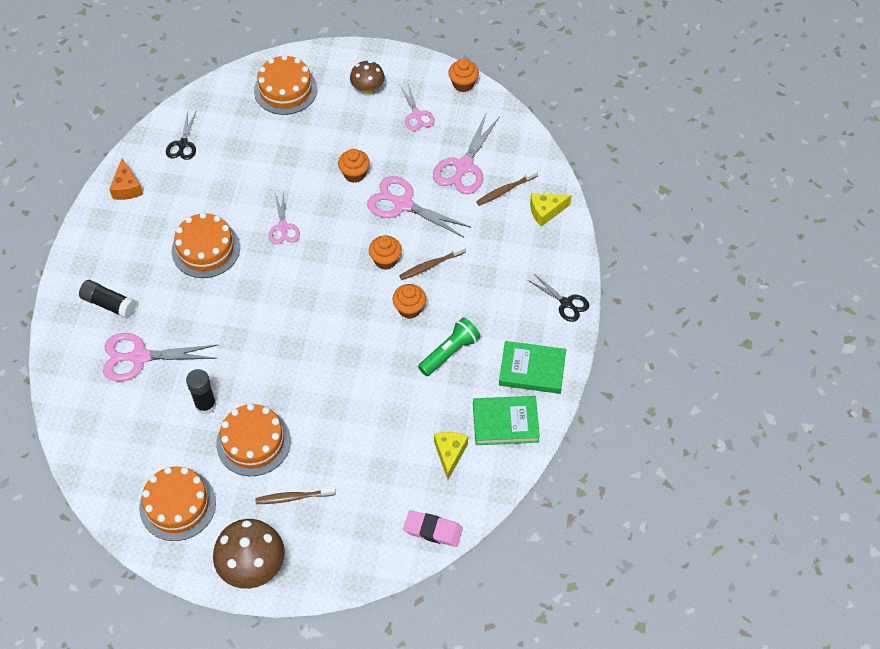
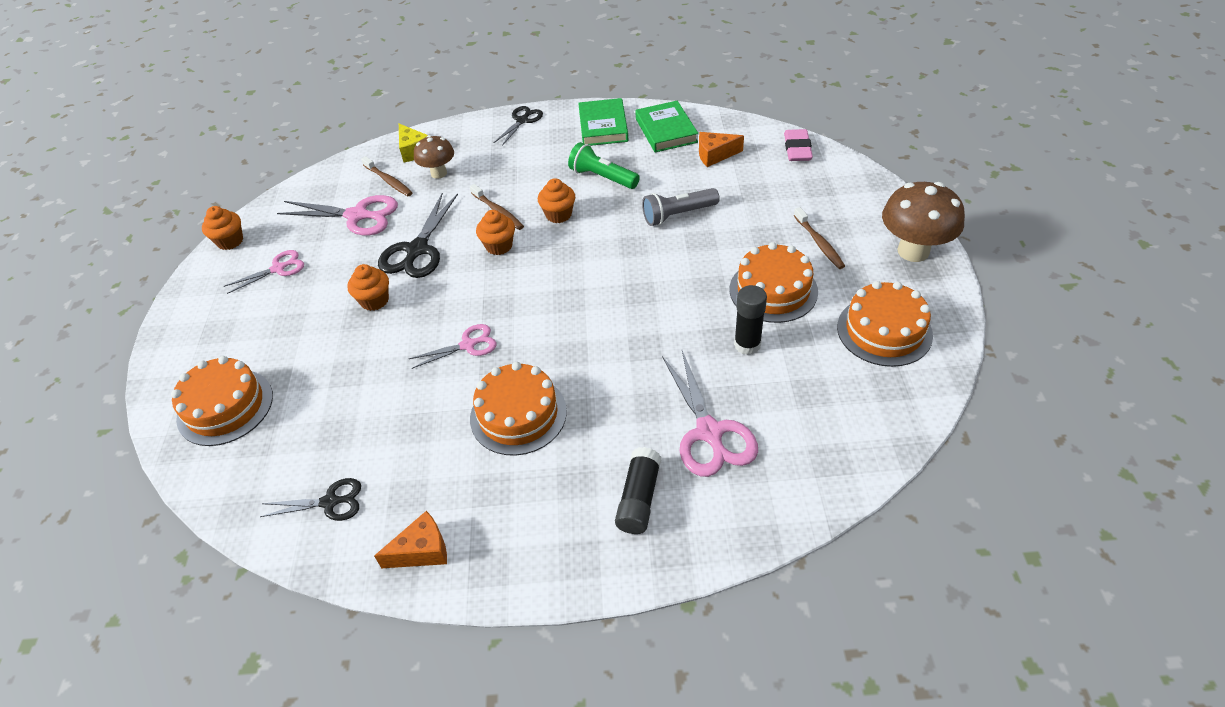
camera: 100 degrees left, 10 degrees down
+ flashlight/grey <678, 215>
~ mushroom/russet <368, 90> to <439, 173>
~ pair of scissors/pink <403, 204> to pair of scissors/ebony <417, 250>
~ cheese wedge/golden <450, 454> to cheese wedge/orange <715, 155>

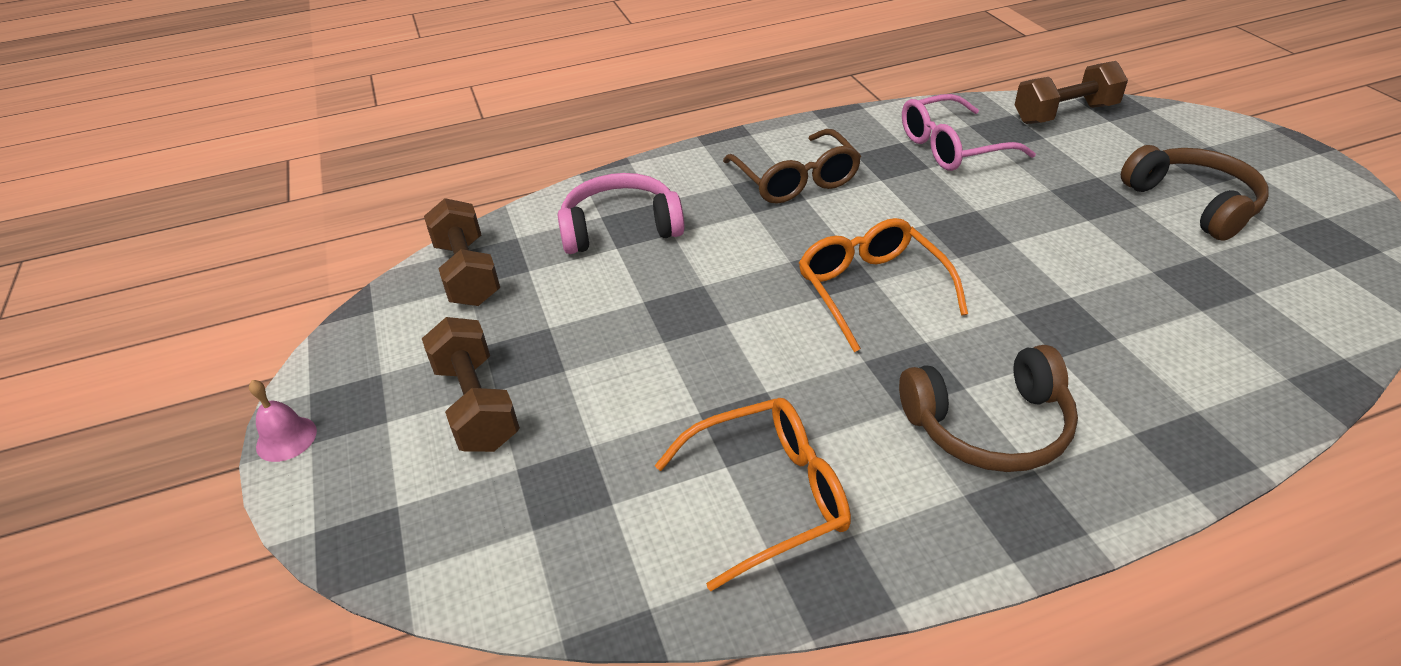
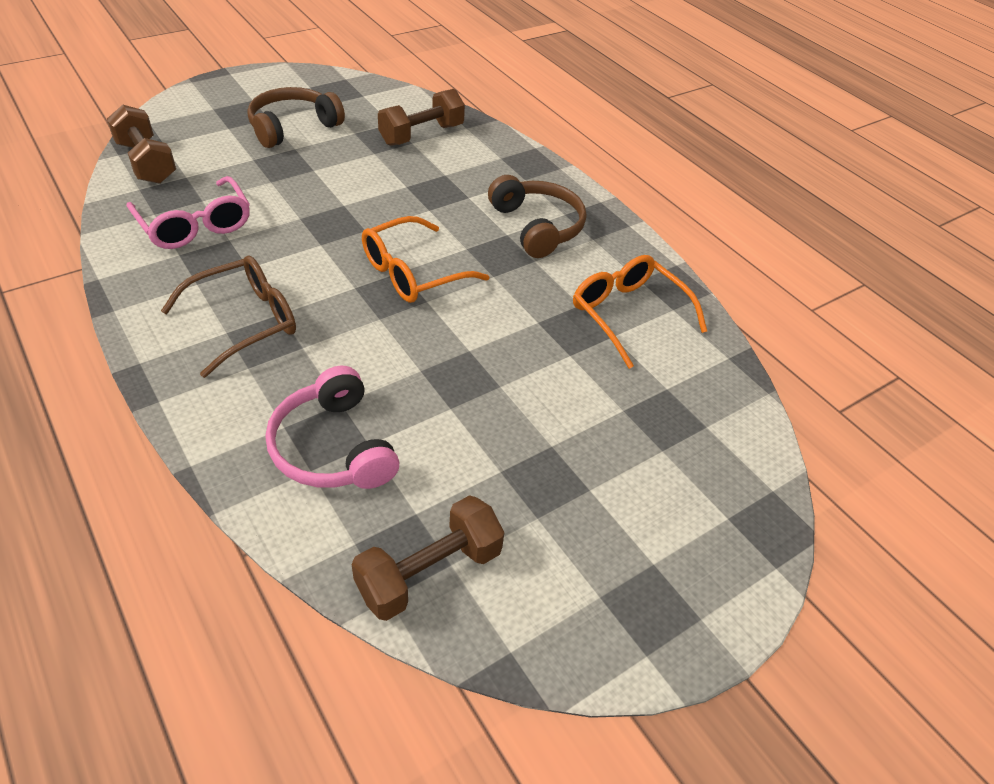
camera: 110 degrees left, 5 degrees up
- hand bell/pink <286, 438>
~ hand weight/russet <476, 405> to <421, 135>

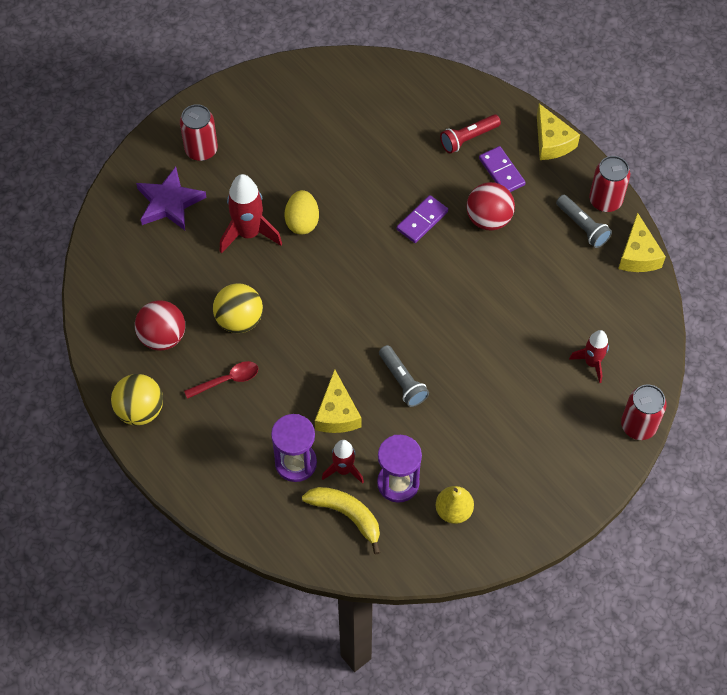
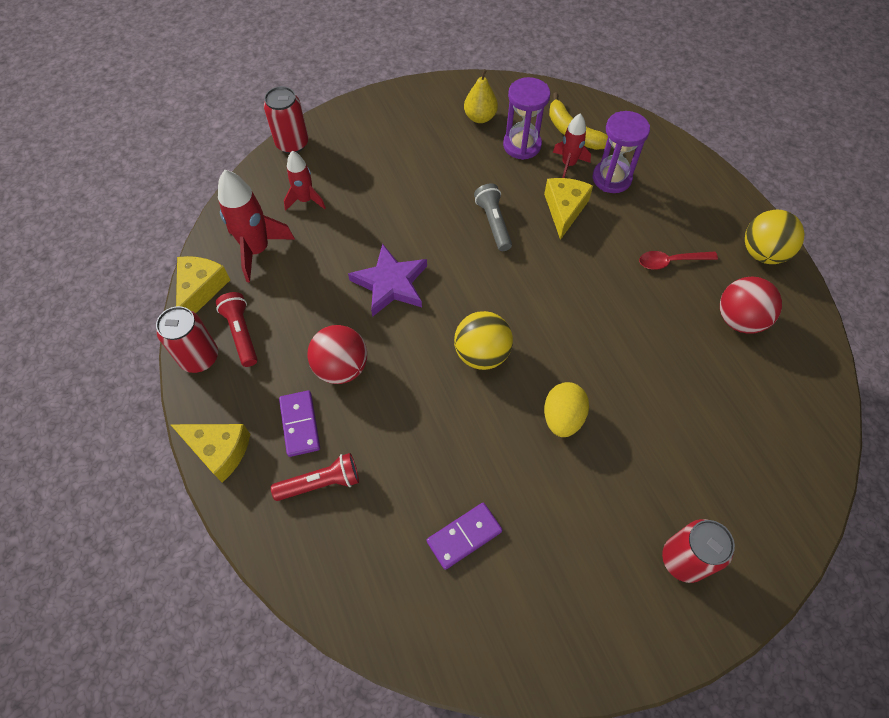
camera: 165 degrees left, 0 degrees up
~ star/royal purple <169, 202> to <390, 284>
~ play ball/golden <239, 320> to <482, 354>
~ spaceship/scarlet <249, 233> to <257, 250>
~ domino piece/royal purple <422, 220> to <464, 536>
~ flashlight/grey <582, 226> to flashlight/scarlet <241, 333>
~ cheese wedge/golden <552, 142> = <219, 450> 120 degrees clockwise

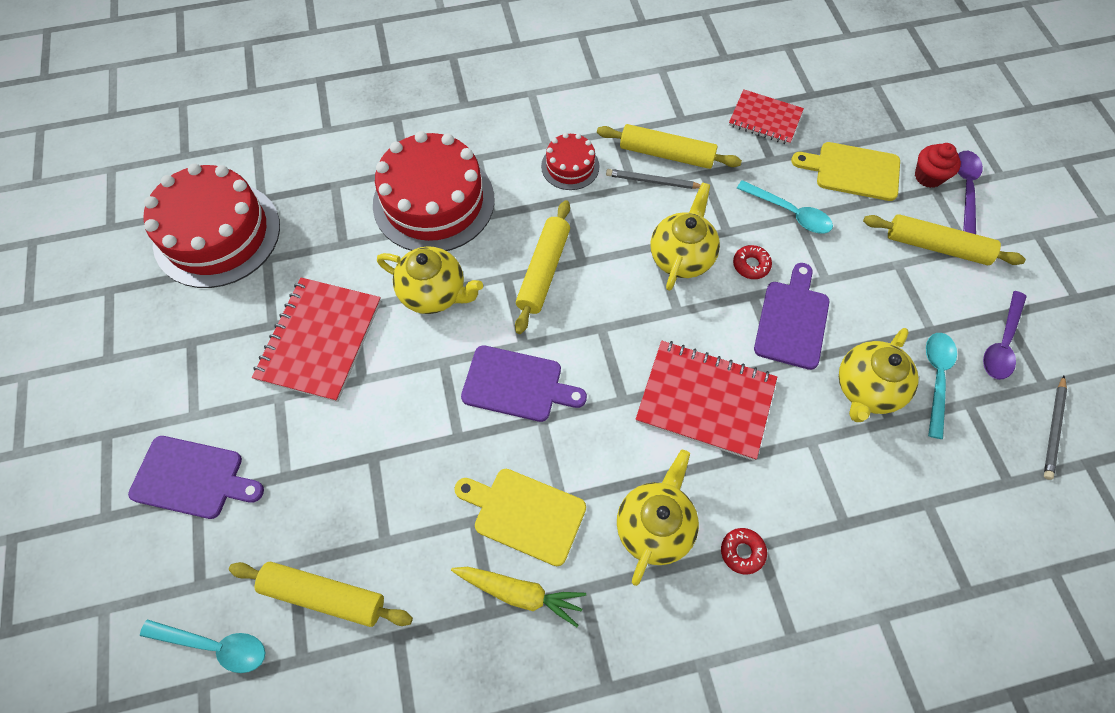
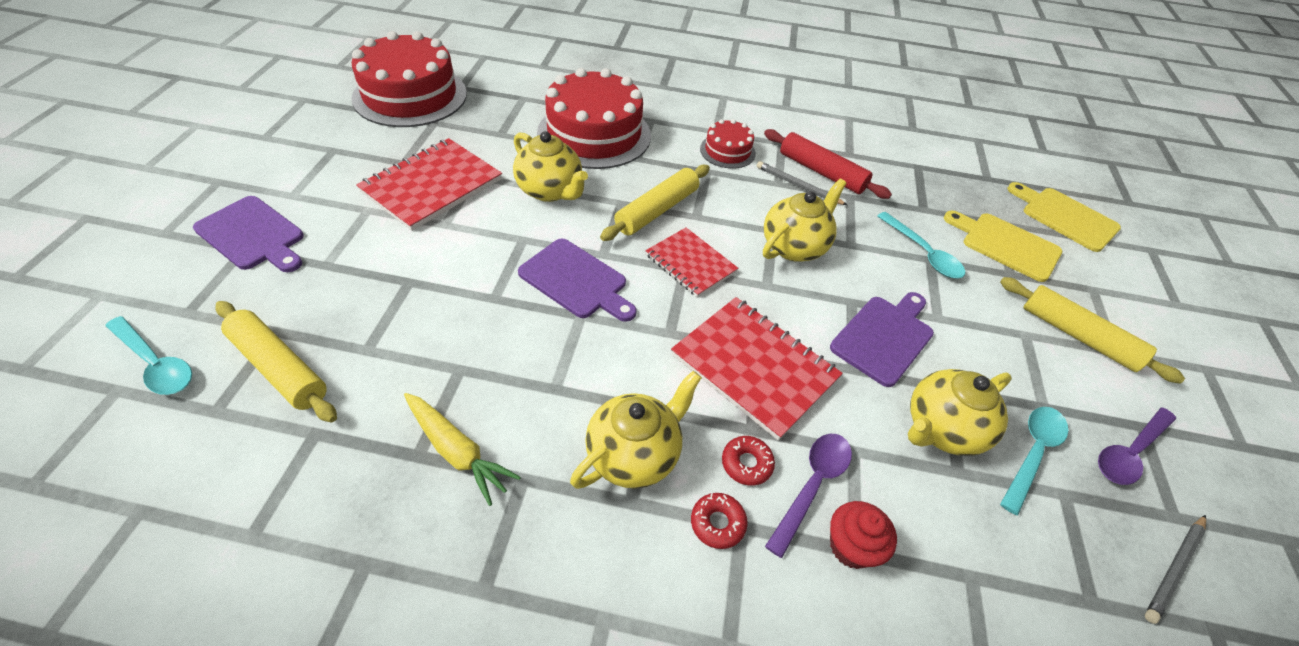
camera: 20 degrees right, 15 degrees down
~ cutting board/golden <525, 514> to <1065, 217>
~ notepad/scarlet <765, 119> to <690, 263>
~ donut/scarlet <751, 265> to <746, 464>
~ fairy cake/scarlet <928, 176> to <851, 546>
~ spoon/royal purple <965, 188> to <812, 485>
~ rolling pin/golden <666, 154> to rolling pin/scarlet <821, 172>

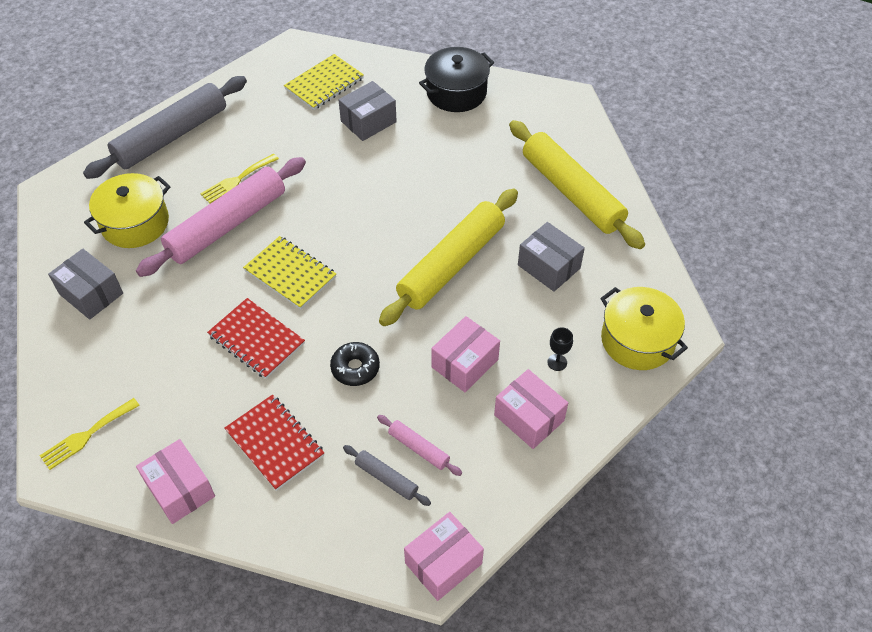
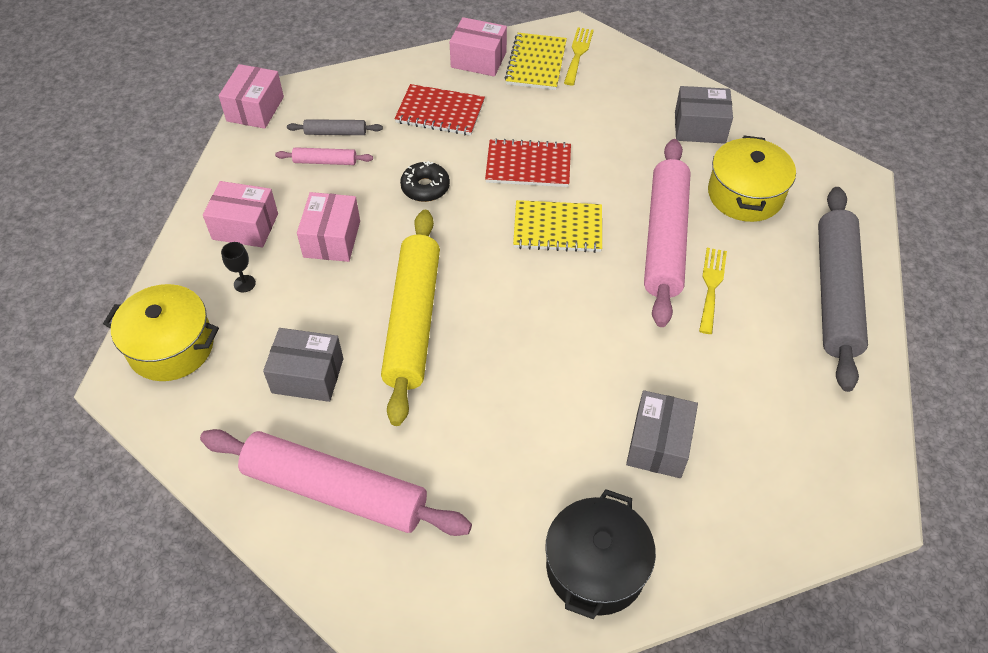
camera: 145 degrees right, 0 degrees up
~ notepad/golden <324, 84> to <536, 63>
~ rolling pin/golden <571, 192> to rolling pin/pink <335, 491>

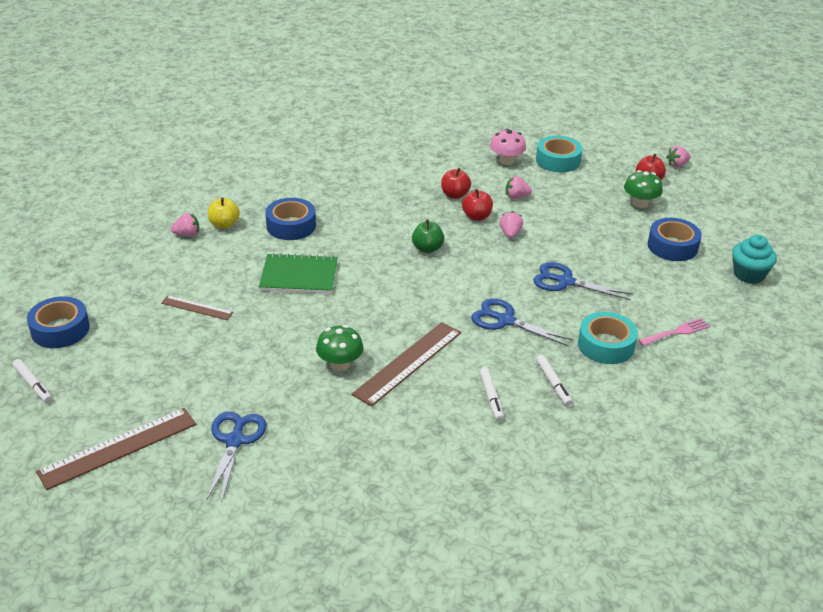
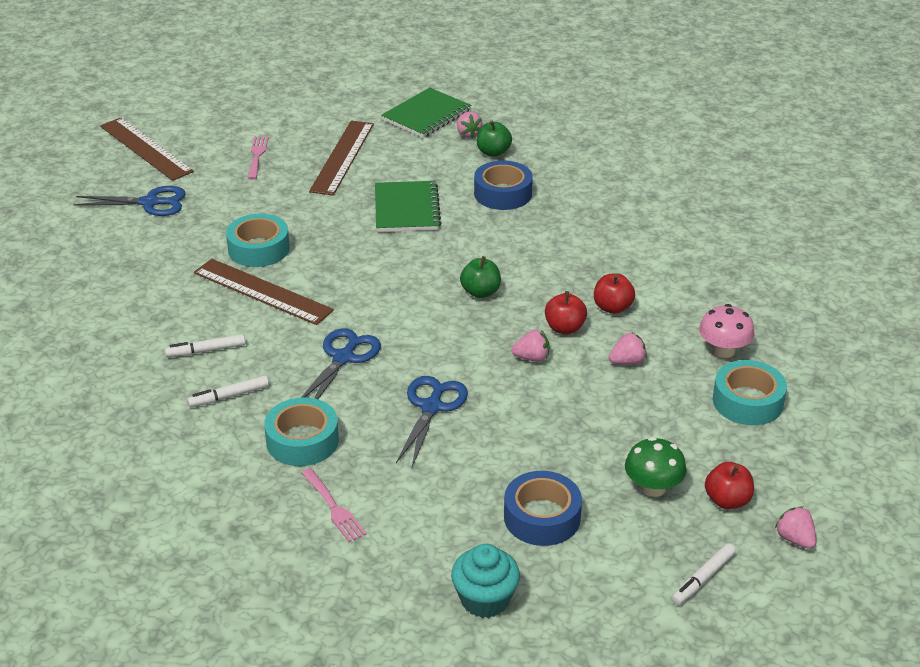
camera: 85 degrees right, 0 degrees up
- tape/blue <60, 329>
+ fork/pink <257, 155>
+ notepad/green <426, 115>
~ marker pen/white <33, 384> to <703, 578>
~ mushroom/green <340, 364> to tape/aqua <259, 249>
~ apple/golden <224, 224> to apple/green <493, 152>
~ strawberry/pink <516, 196> = <627, 361> 75 degrees clockwise
~ ruler/russet <197, 308> = <342, 157> x1.82

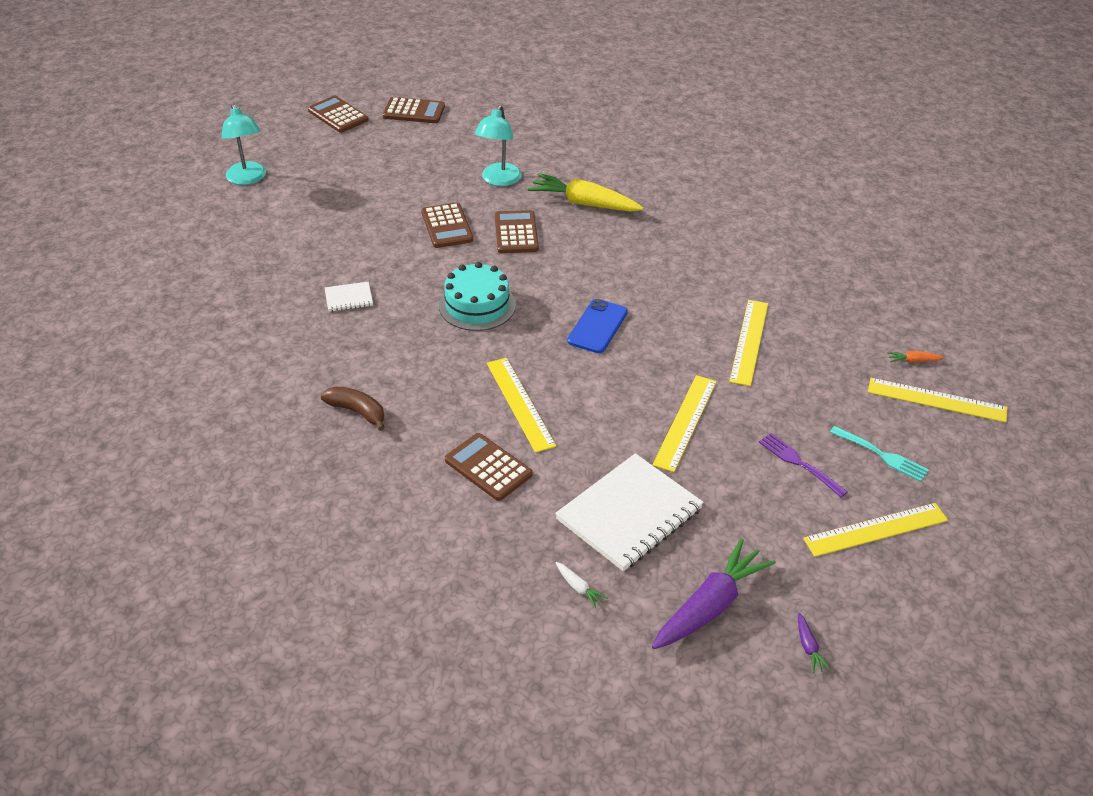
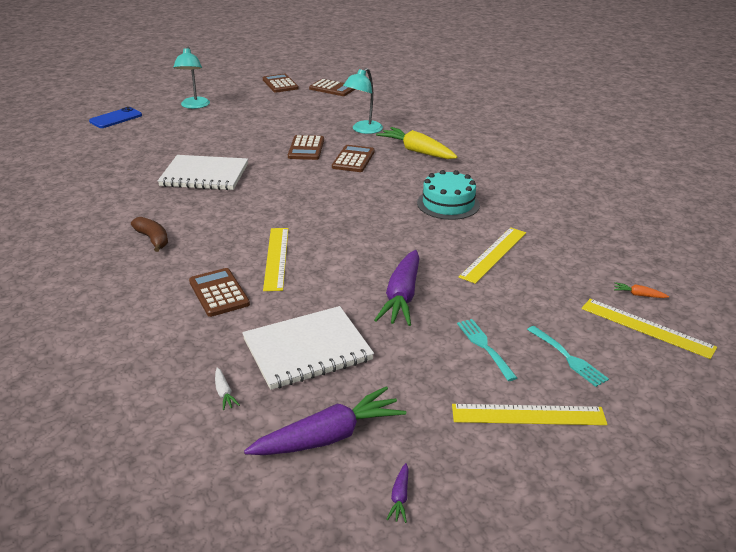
camera: 20 degrees right, 10 degrees down
~ layer cake/aqua <477, 305> to <448, 204>
~ phone/blue <597, 326> to <116, 118>
~ ruler/golden <685, 422> to root vegetable/royal purple <402, 297>
~ fork/royal purple <800, 463> to fork/aqua <485, 347>
~ notepad/white <349, 298> = <204, 175> x2.21

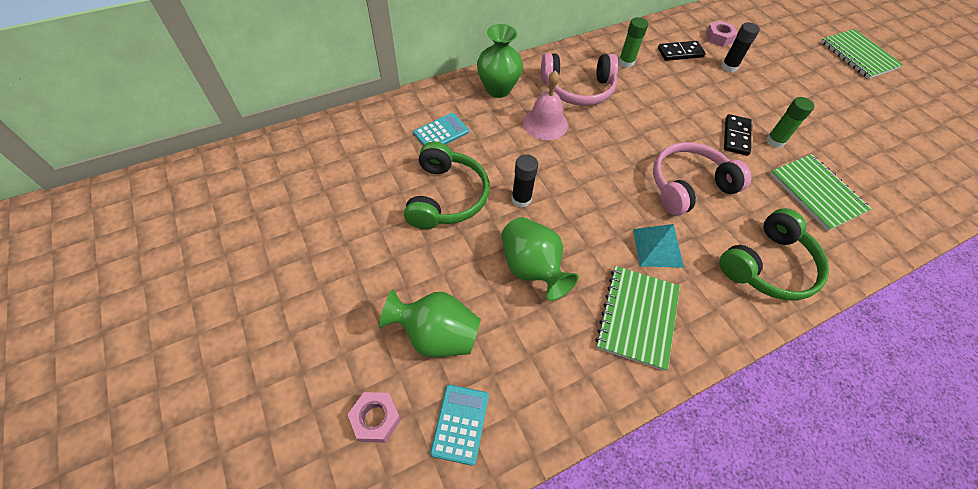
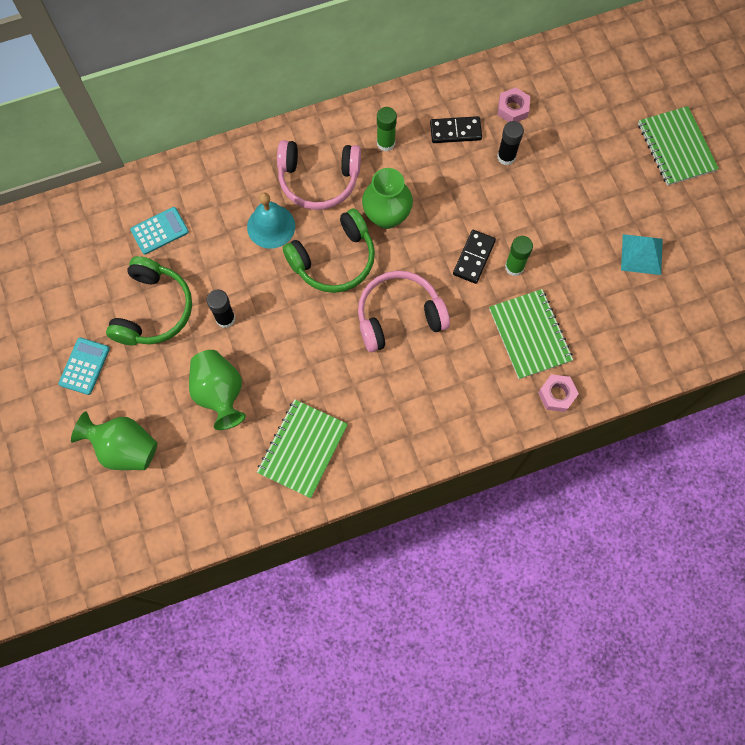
camera: 10 degrees right, 15 degrees up
~ nut/pink <376, 419> to <557, 395>
~ pocket calculator/aqua <460, 423> to <84, 366>
~ vase/green <498, 89> to <386, 216>
~ pyramid/aqua <658, 247> to <642, 254>
~ over-ear headphones/green <768, 265> to <334, 259>
~ hand bell/pink <545, 123> to hand bell/aqua <271, 226>

